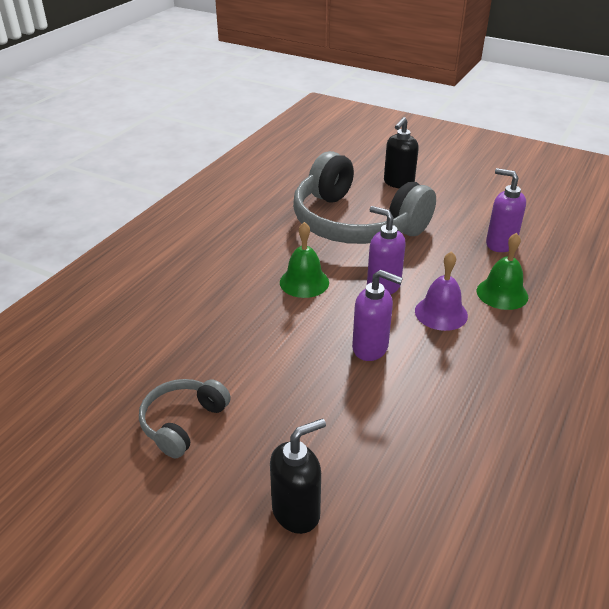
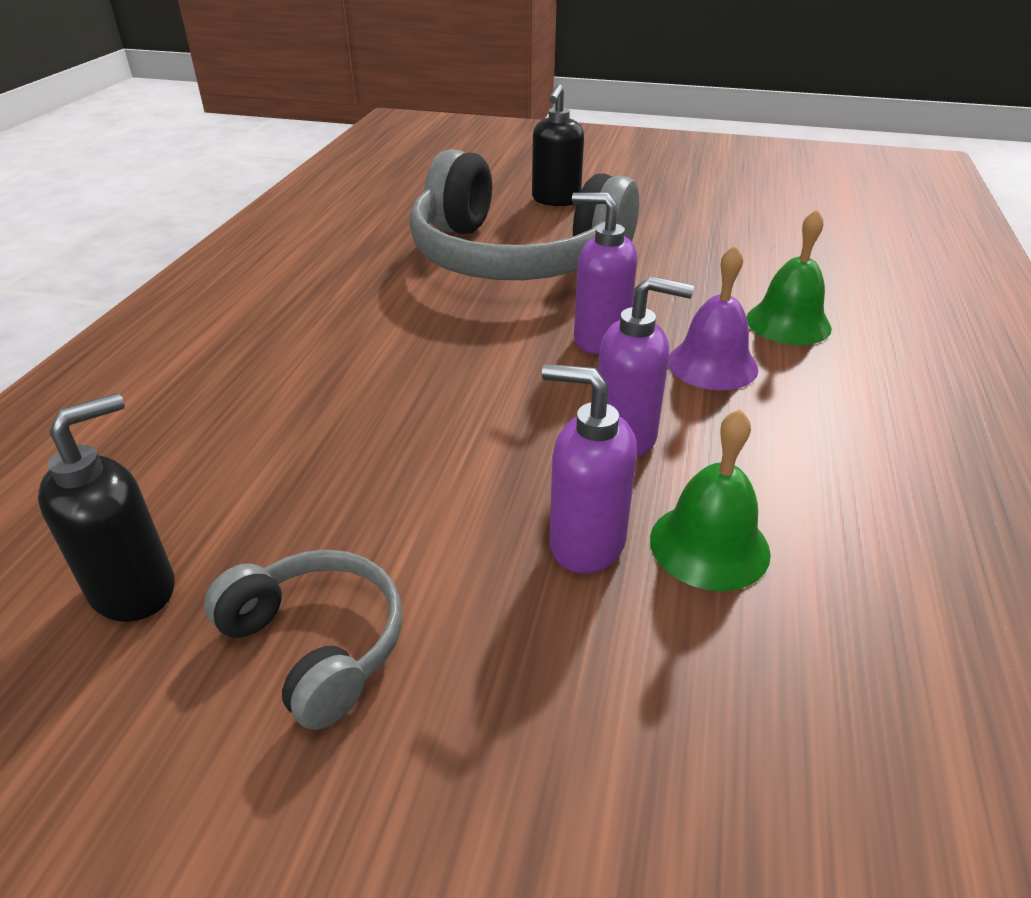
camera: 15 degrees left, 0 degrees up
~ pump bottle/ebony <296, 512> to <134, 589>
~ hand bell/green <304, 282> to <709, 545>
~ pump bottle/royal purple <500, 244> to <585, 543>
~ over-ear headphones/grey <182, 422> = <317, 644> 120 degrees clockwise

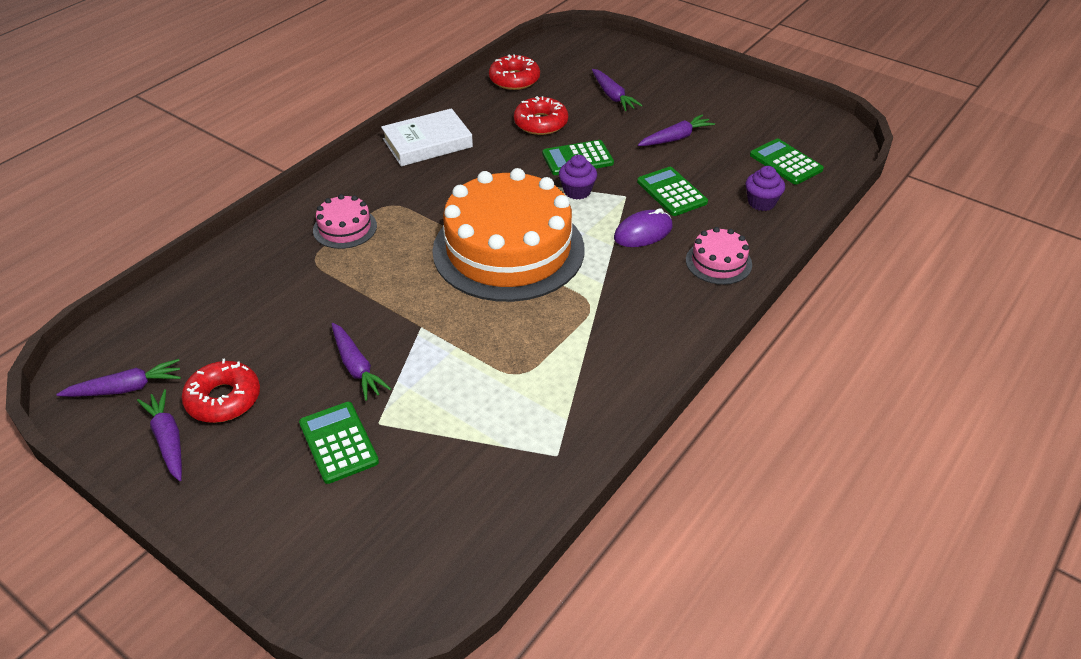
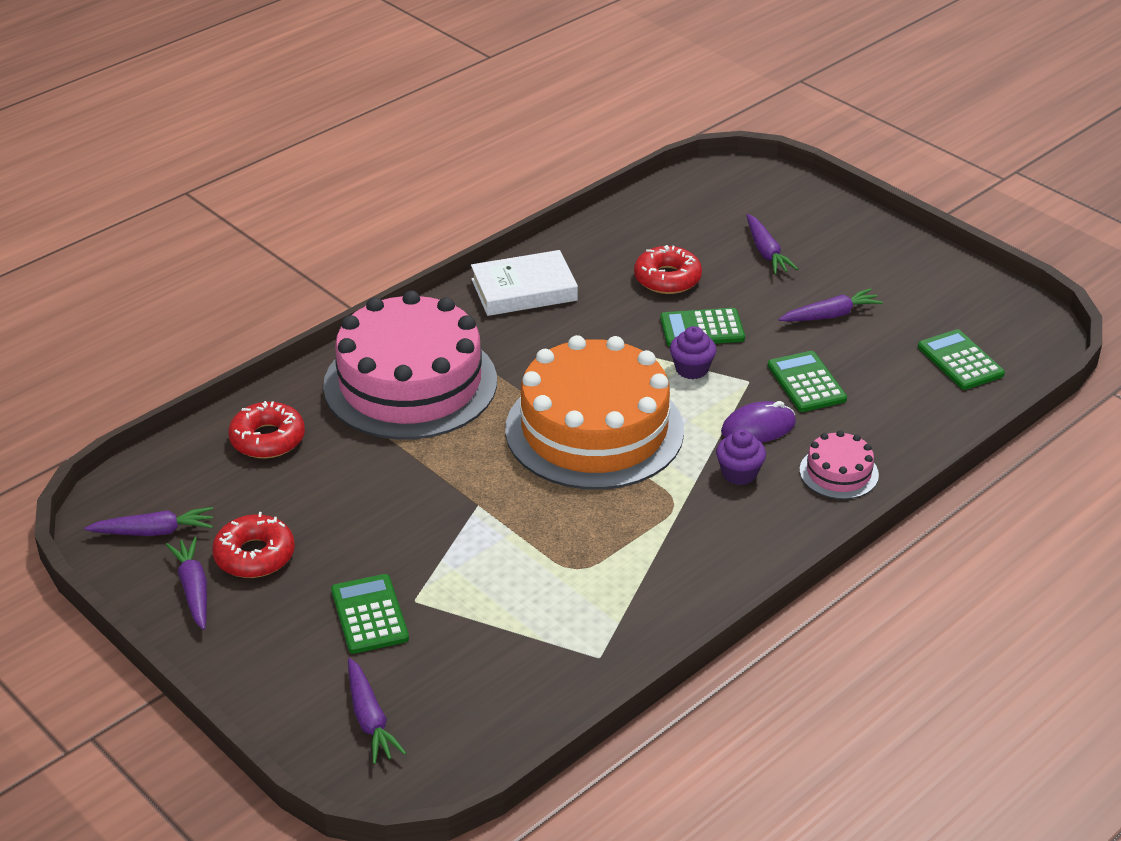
camera: 10 degrees right, 5 degrees down
~ root vegetable/royal purple <356, 367> to <370, 719>
~ donut/scarlet <514, 79> to <267, 439>
~ fairy cake/royal purple <761, 202> to <739, 473>
~ layer cake/pink <345, 228> = <410, 383> x2.33

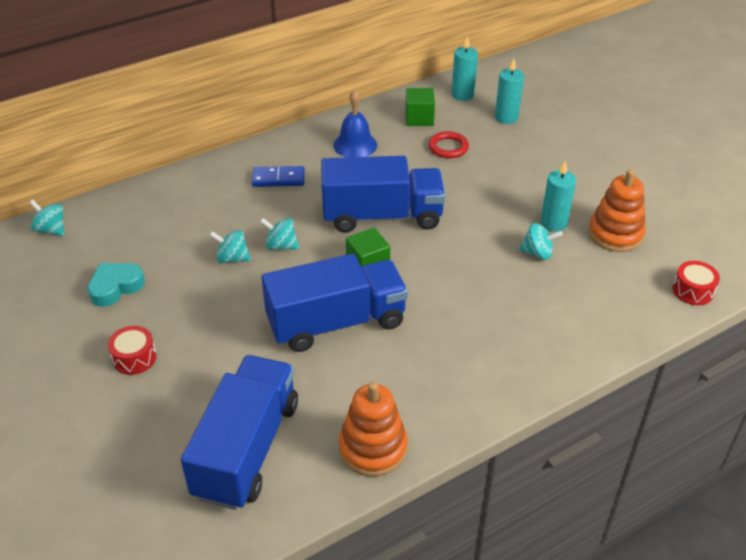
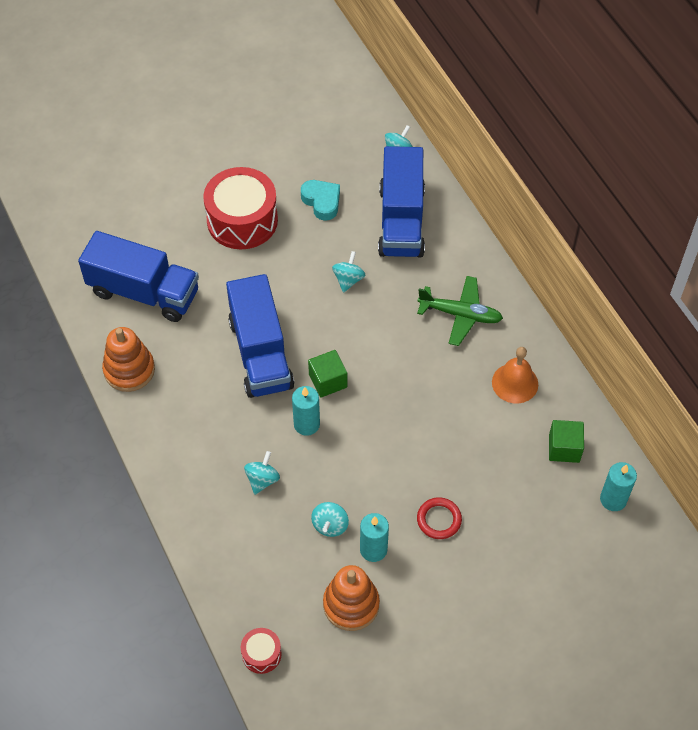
camera: 95 degrees right, 15 degrees up
~ spinning top/aqua <281, 246> to <262, 479>
~ truck/blue <382, 216> to <401, 221>
~ ring/scarlet <448, 147> to <439, 520>
~ pillar candle/aqua <506, 117> to <306, 424>
~ domino piece/blue <278, 179> to toy plane/green <460, 314>
~ hand bell/blue <355, 145> to hand bell/orange <515, 383>
~ snare drum/scarlet <134, 358> = <242, 220> x2.15

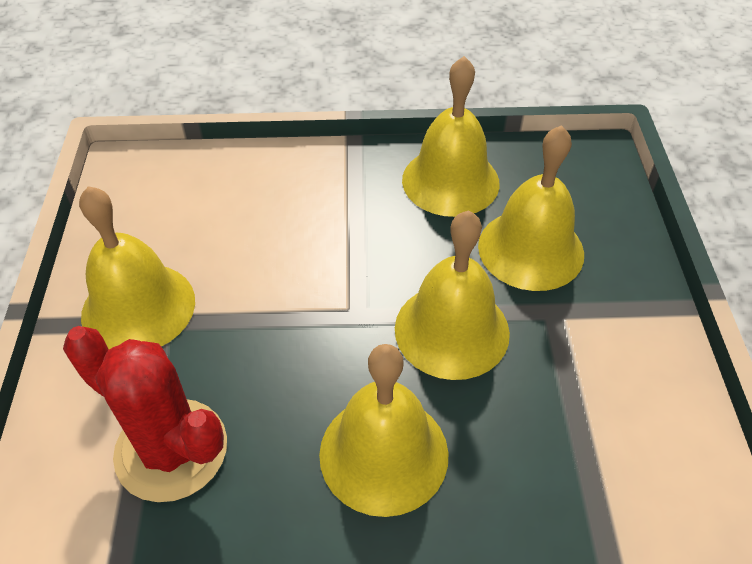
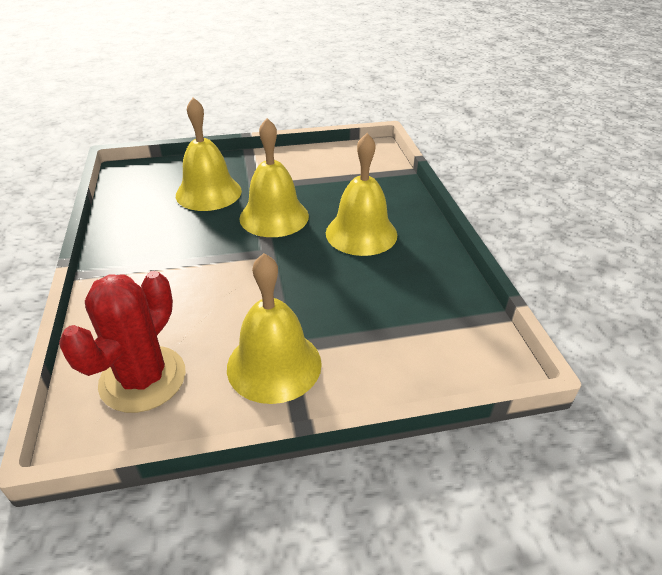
camera: 100 degrees left, 10 degrees down
- hand bell/golden <450, 181>
~ saguaro cactus/scarlet <171, 450> to <143, 379>

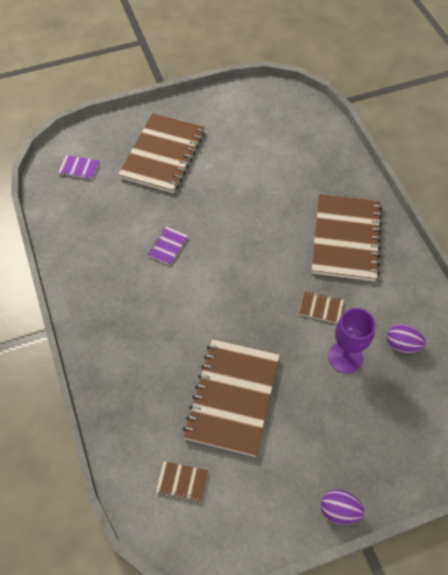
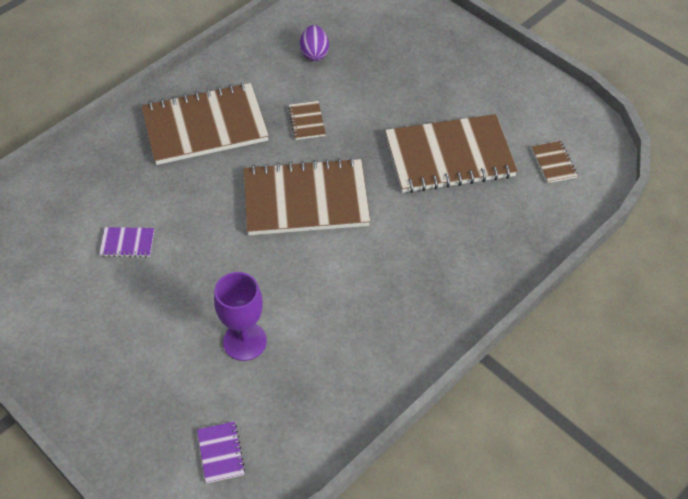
camera: 115 degrees left, 5 degrees down
- egg/royal purple <339, 510>
~ notepad/russet <163, 155> to <306, 200>
~ notepad/royal purple <168, 246> to <127, 243>
~ goblet/royal purple <345, 357> to <245, 341>

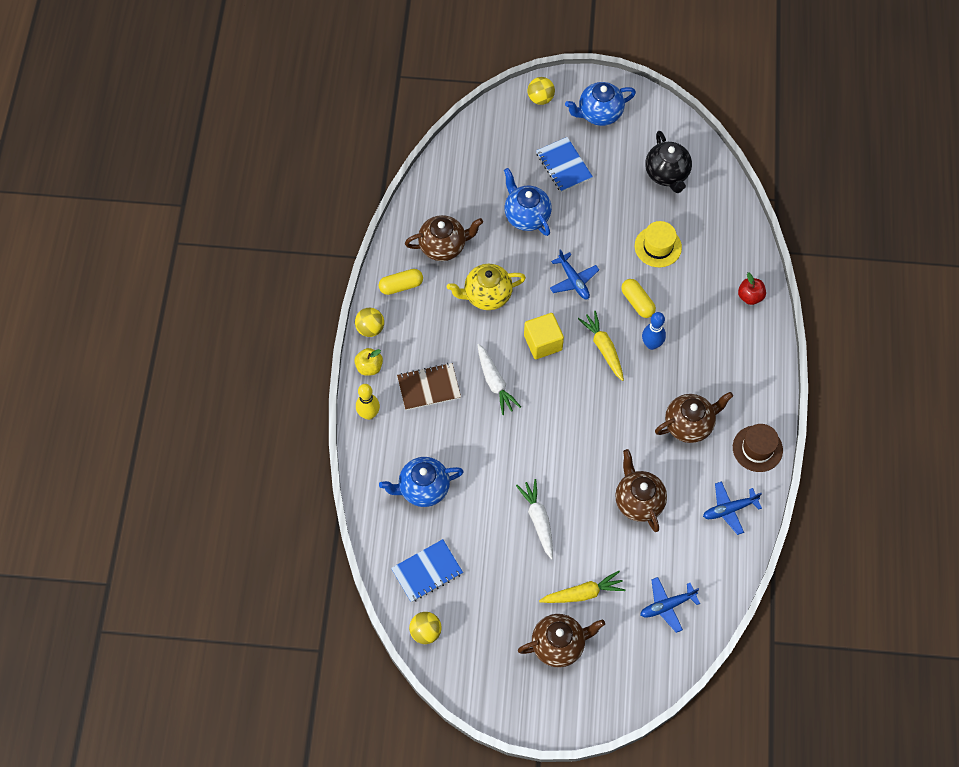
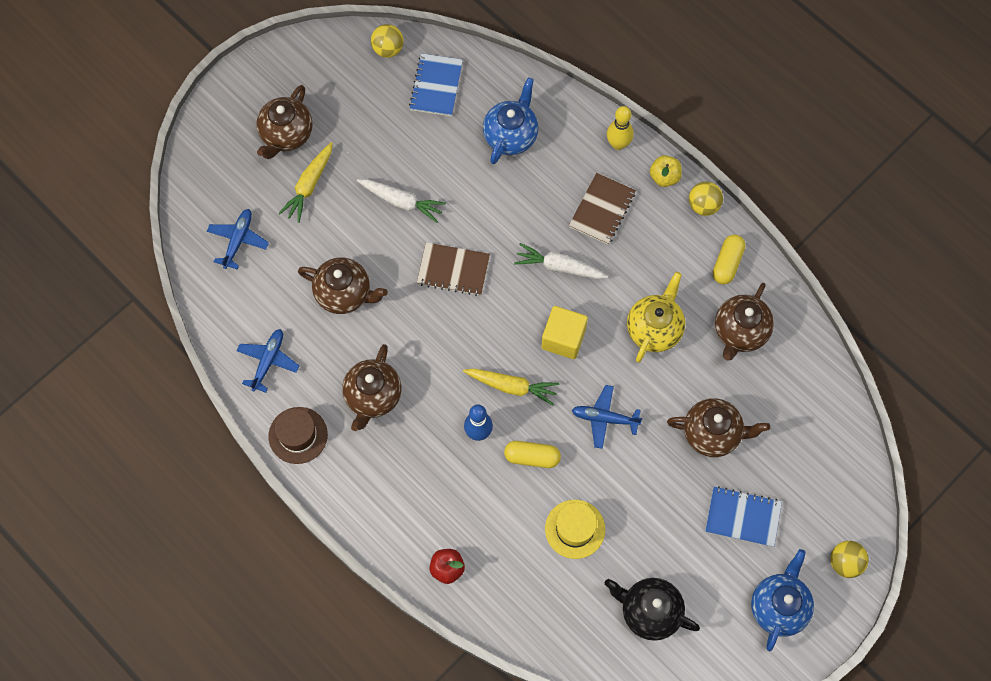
camera: 130 degrees right, 5 degrees up
+ notepad/russet <453, 270>
~ tea pot/blue <526, 216> to tea pot/russet <712, 434>

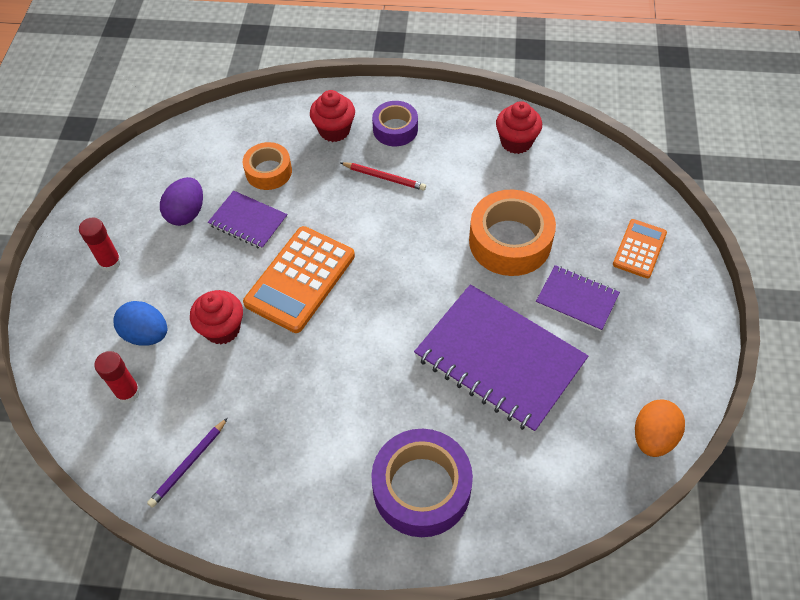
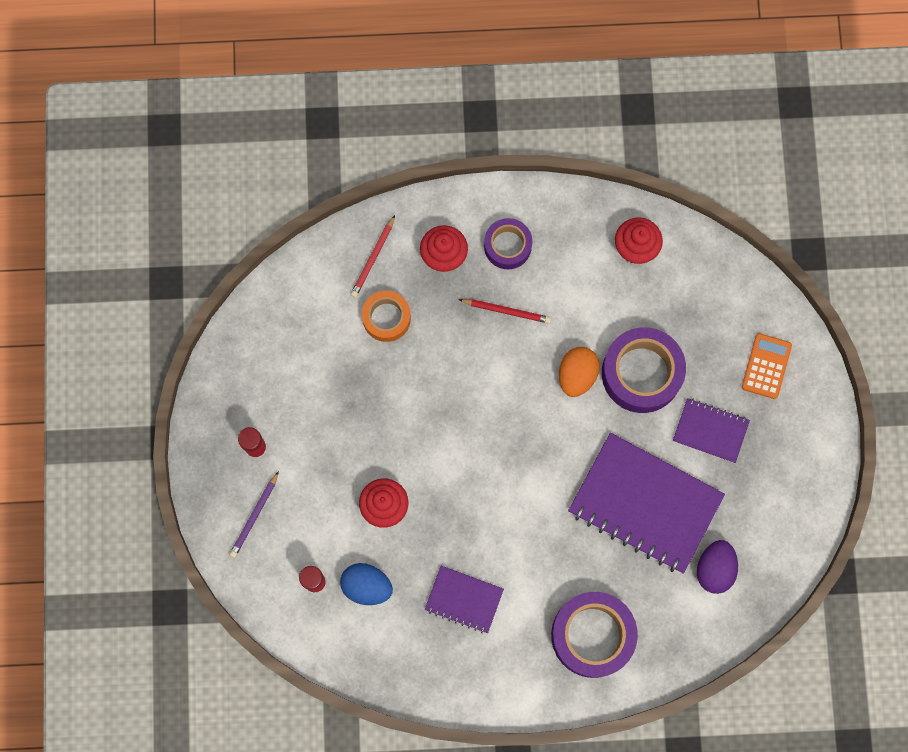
camera: 10 degrees left, 20 degrees up
- pocket calculator/orange <300, 279>
+ wooden pencil/scarlet <373, 258>
~ egg/blue <146, 334> to <367, 586>
~ wooden pencil/royal purple <188, 464> to <254, 516>
~ egg/royal purple <186, 213> to <714, 569>
~ notepad/royal purple <248, 221> to <464, 599>
~ egg/orange <653, 437> to <577, 375>
~ tape/orange <510, 241> to tape/royal purple <641, 373>

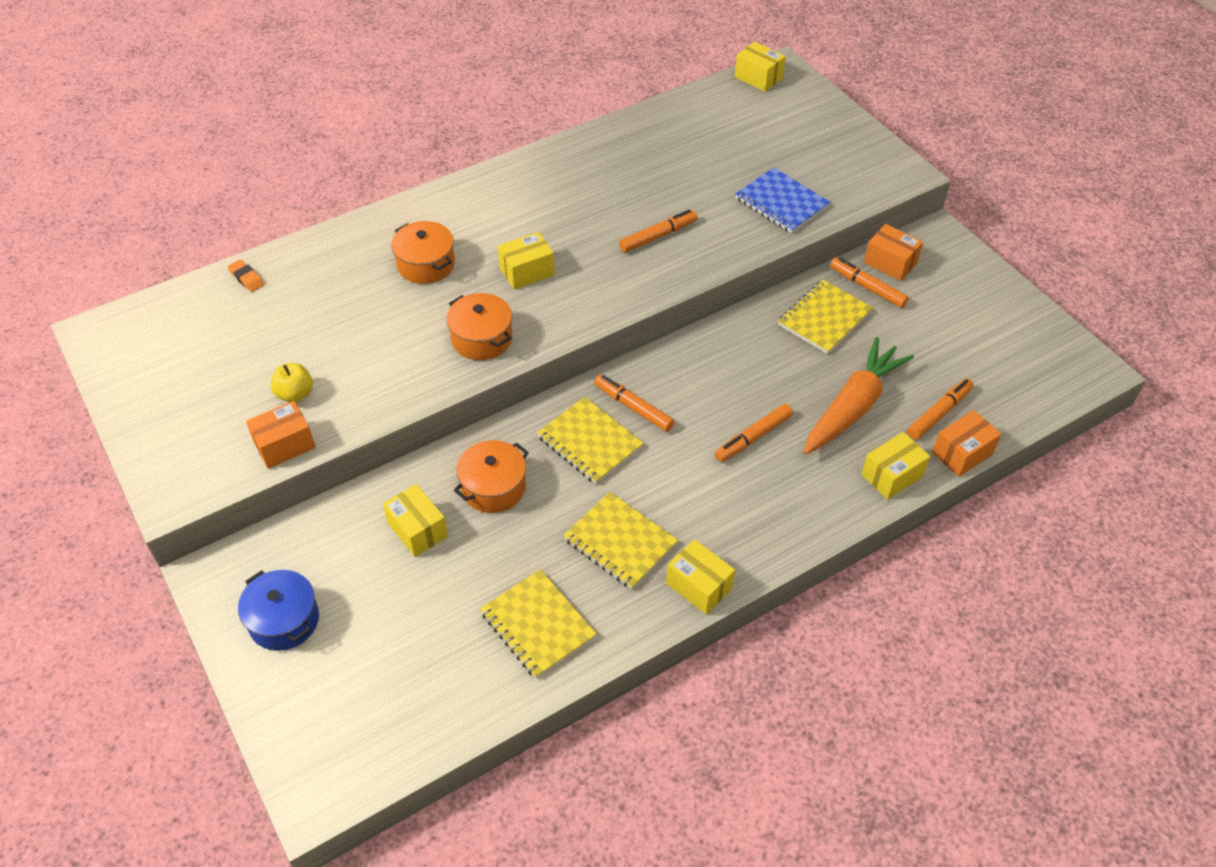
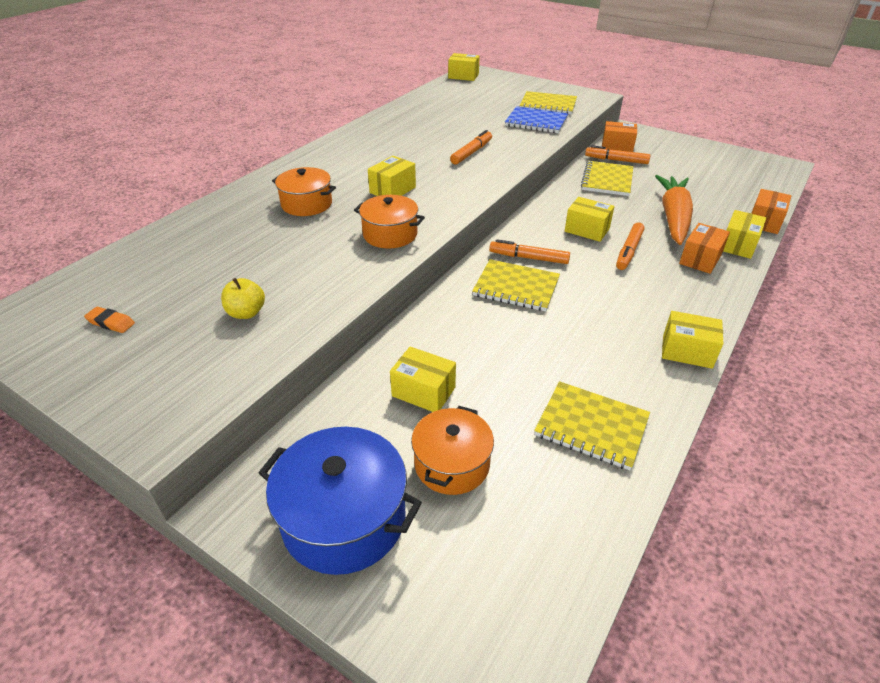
camera: 25 degrees left, 10 degrees down
- marker pen/orange <939, 413>
+ parcel/golden <587, 230>
~ gum eraser/orange <246, 278> to <111, 323>
~ parcel/orange <284, 445> to <700, 259>
~ cooking pot/orange <493, 487> to <452, 464>
~ notepad/golden <620, 542> to <548, 105>
~ cooking pot/blue <284, 620> = <344, 518> x1.51

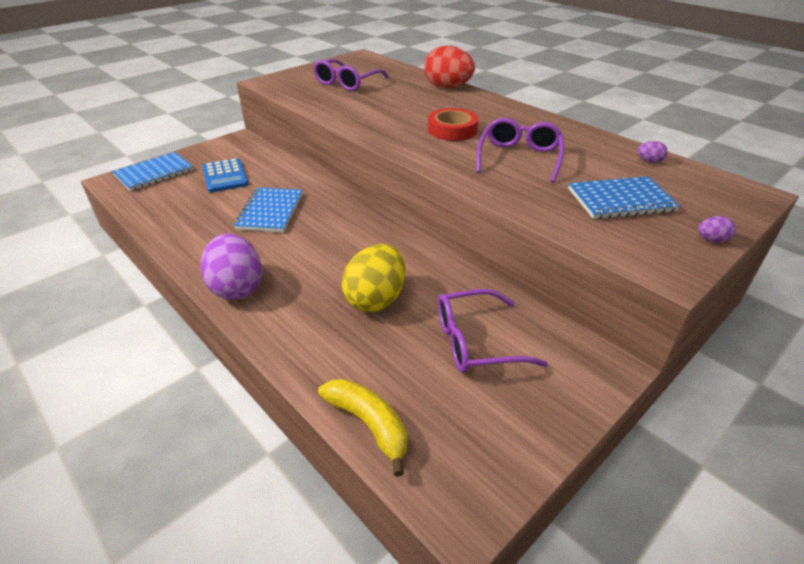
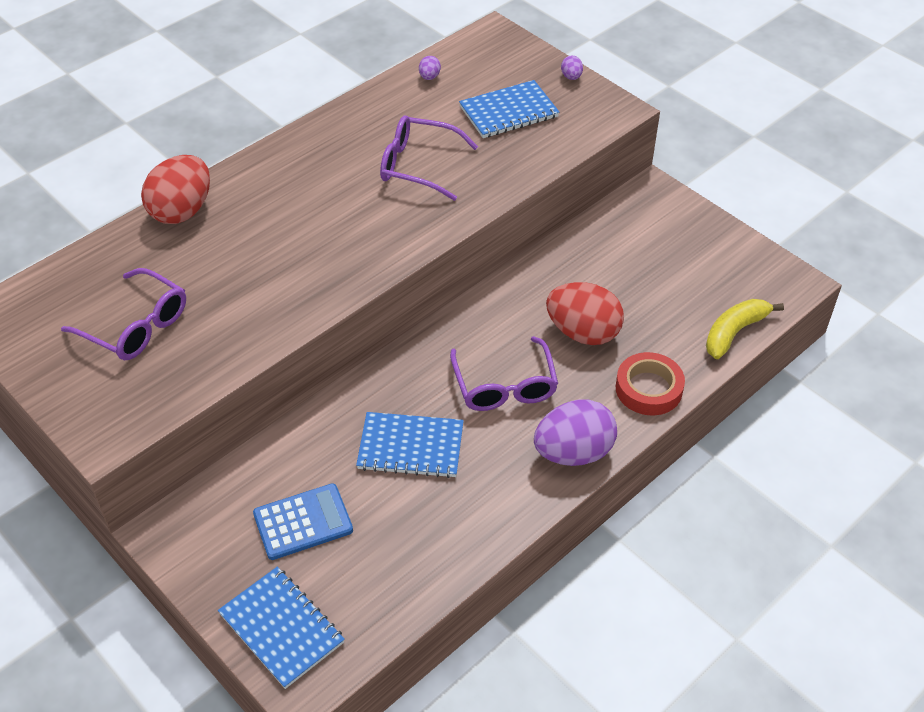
camera: 90 degrees left, 10 degrees up
~ tape/scarlet <452, 130> to <648, 389>
~ spectacles/royal purple <476, 342> to <504, 386>
~ egg/golden <376, 299> to egg/scarlet <583, 332>
~ notepad/blue <620, 200> = <508, 112> 75 degrees clockwise

